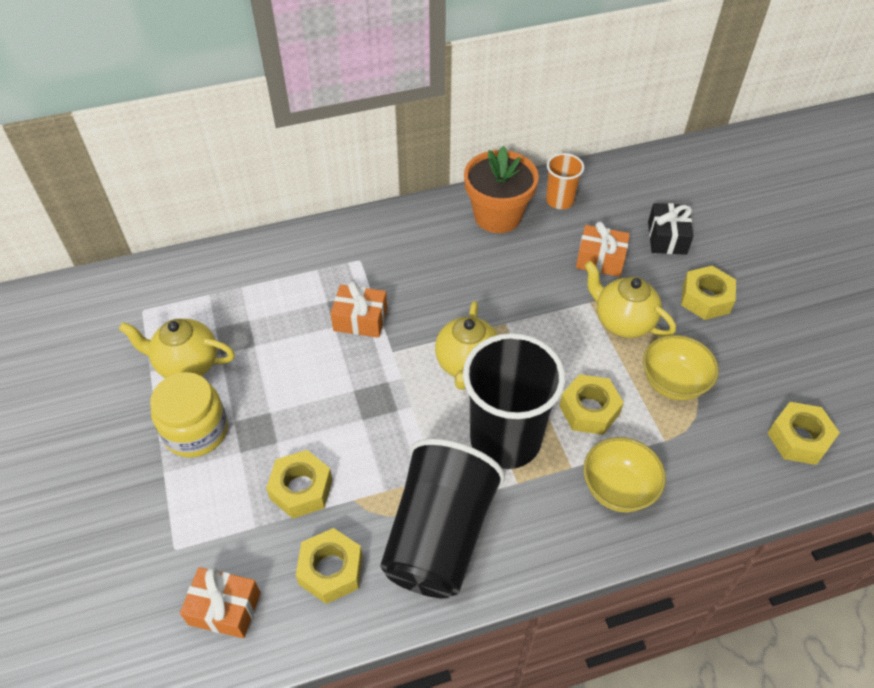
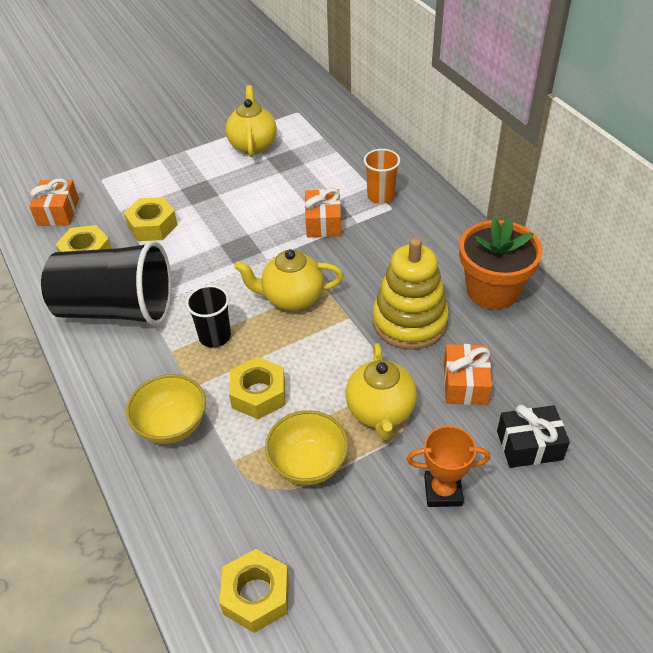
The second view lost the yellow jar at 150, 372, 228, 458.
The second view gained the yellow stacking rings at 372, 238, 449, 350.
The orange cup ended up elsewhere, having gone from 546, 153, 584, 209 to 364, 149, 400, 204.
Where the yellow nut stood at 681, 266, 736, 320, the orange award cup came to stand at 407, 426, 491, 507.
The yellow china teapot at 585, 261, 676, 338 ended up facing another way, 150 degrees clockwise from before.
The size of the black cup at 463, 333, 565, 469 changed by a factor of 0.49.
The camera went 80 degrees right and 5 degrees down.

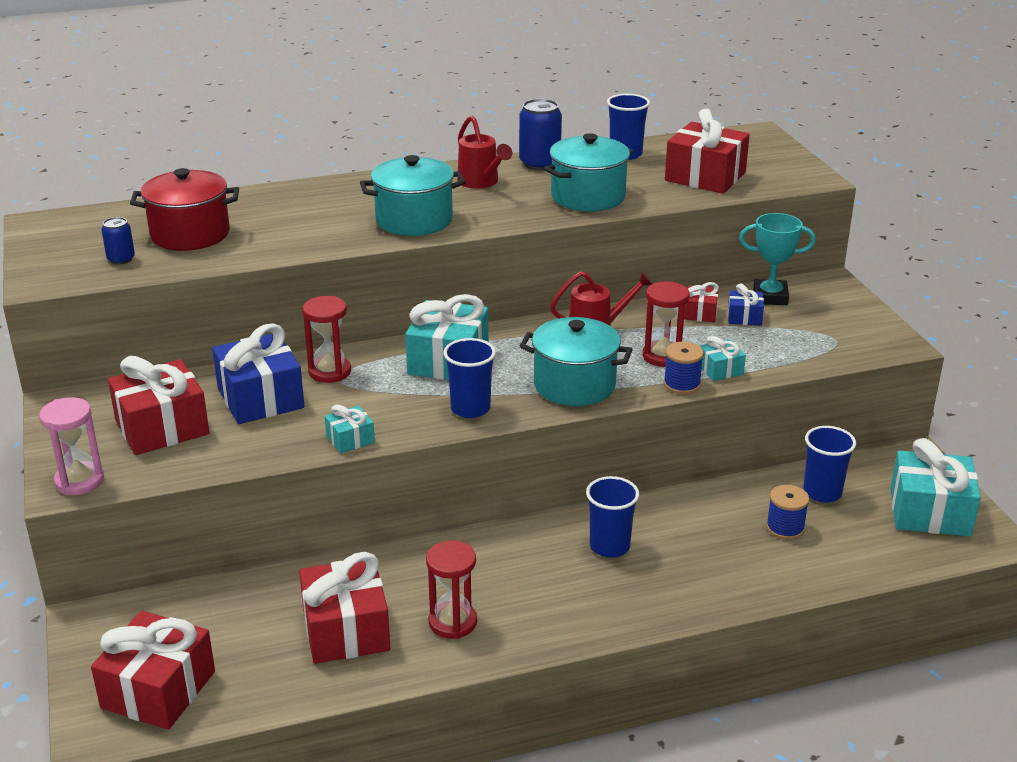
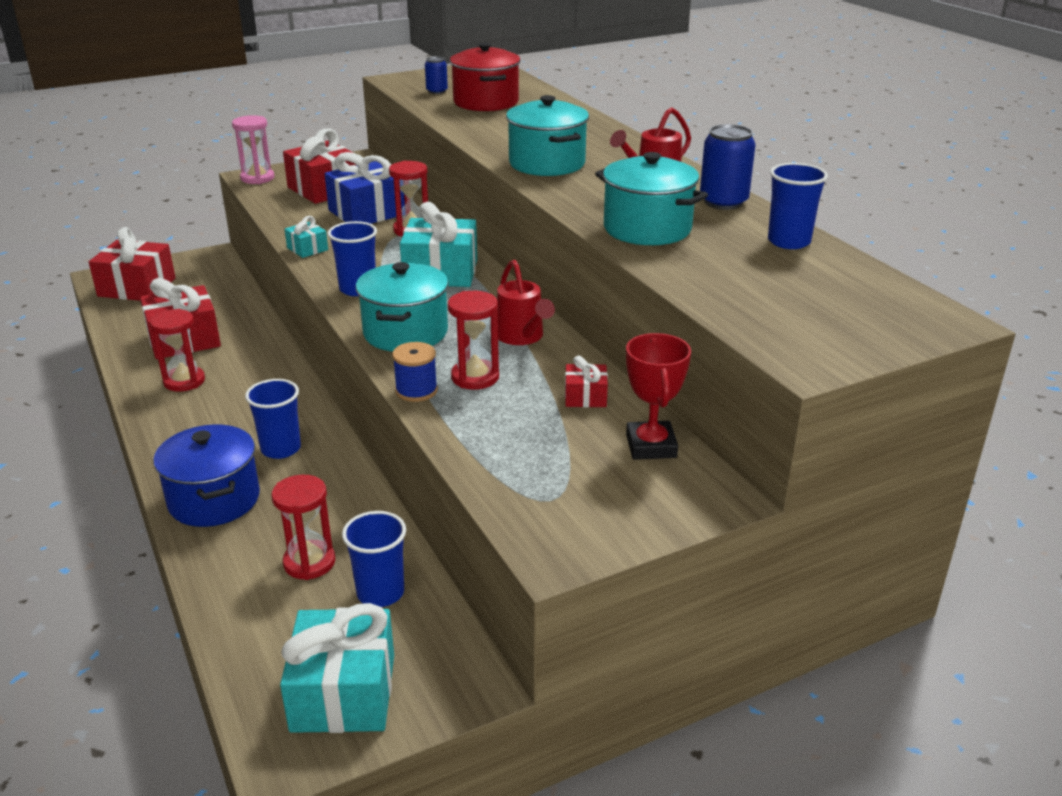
The second view lost the red wrapped gift at 665, 109, 750, 194.
The second view lost the teal wrapped gift at 700, 336, 746, 381.
The second view lost the cobalt wrapped gift at 728, 284, 764, 326.
The second view gained the cobalt pot at 153, 424, 260, 527.
Where the cobalt bobbin stood at 766, 485, 809, 540, the red hourglass came to stand at 272, 475, 335, 580.
What was the teal award cup at 739, 213, 816, 305 turned into the red award cup at 626, 333, 691, 460.
The camera went 80 degrees right and 0 degrees up.

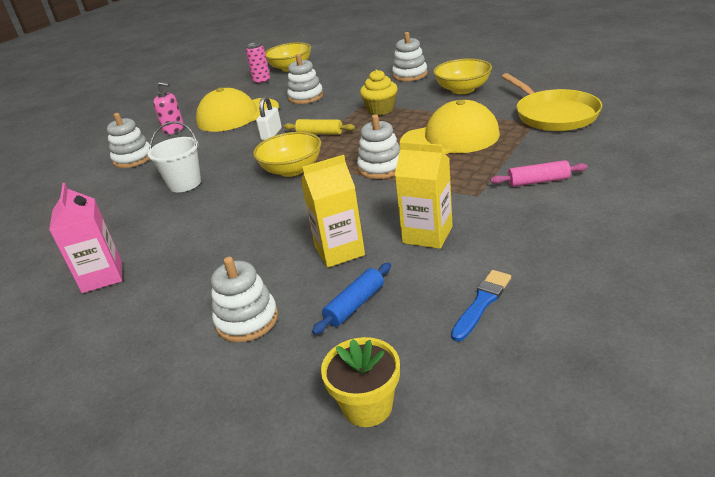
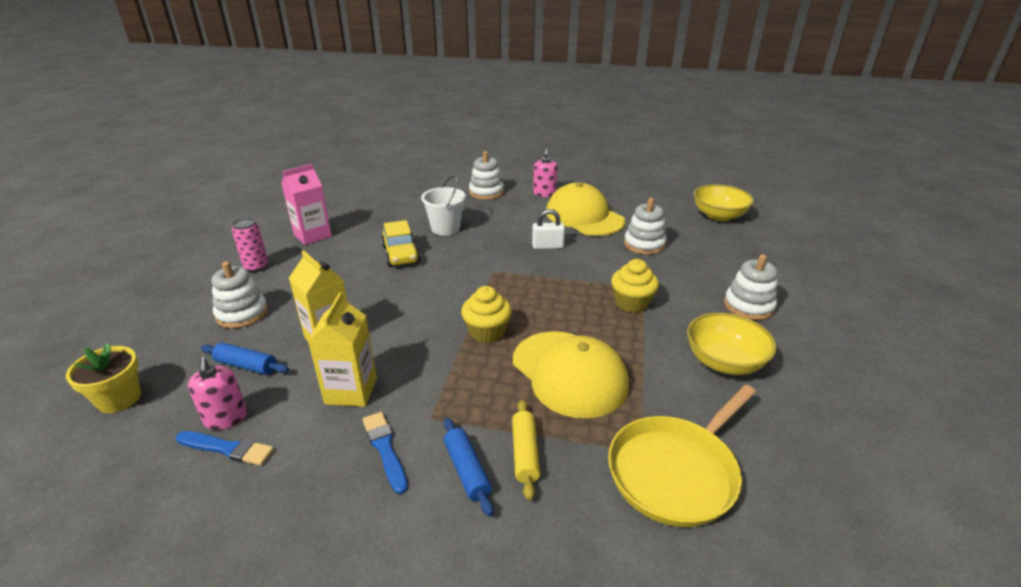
The second view lost the yellow deep dish at 253, 132, 321, 177.
The second view gained the rose-pink soap dispenser at 188, 357, 247, 430.
The second view gained the cobalt brush at 362, 412, 408, 494.
The second view gained the yellow automobile at 381, 220, 420, 267.
The rose-pink soda can ended up elsewhere, having gone from 246, 42, 270, 84 to 232, 218, 268, 272.
The yellow dough roller ended up elsewhere, having gone from 284, 119, 355, 135 to 512, 400, 540, 500.
Where the white stacking rings stood at 357, 114, 400, 179, the yellow cupcake came to stand at 461, 286, 512, 343.
What was the rose-pink dough roller at 490, 160, 588, 187 turned into the cobalt dough roller at 444, 418, 494, 517.
The camera went 65 degrees right and 0 degrees up.

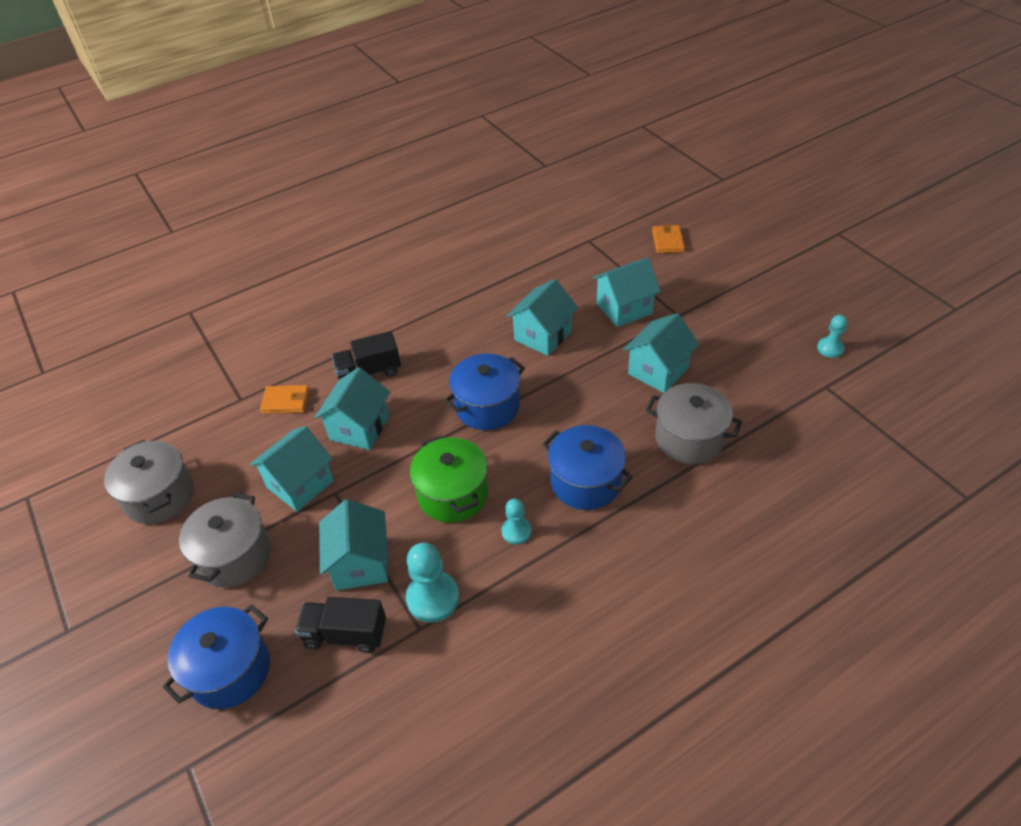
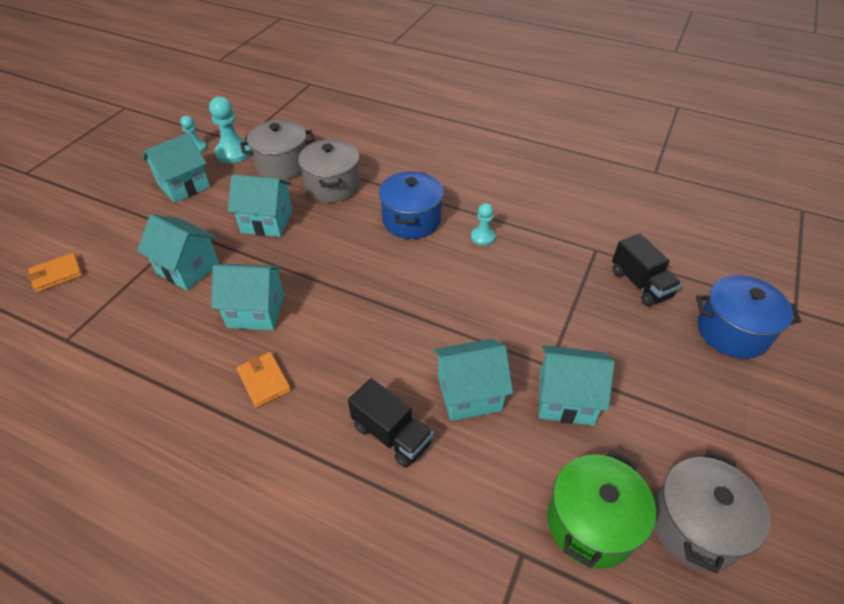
The second view lost the cobalt pot at 444, 354, 525, 430.
The ash-grey pot ended up elsewhere, having gone from 179, 493, 271, 588 to 240, 120, 315, 180.
The orange billfold ended up elsewhere, having gone from 260, 385, 309, 414 to 237, 352, 291, 408.
The teal house ended up elsewhere, having gone from 319, 499, 389, 591 to 143, 133, 210, 203.
The teal game pawn ended up elsewhere, having gone from 406, 543, 459, 622 to 209, 96, 251, 164.
The green pot ended up elsewhere, having gone from 410, 436, 488, 523 to 547, 450, 656, 568.
The camera went 125 degrees left and 0 degrees up.

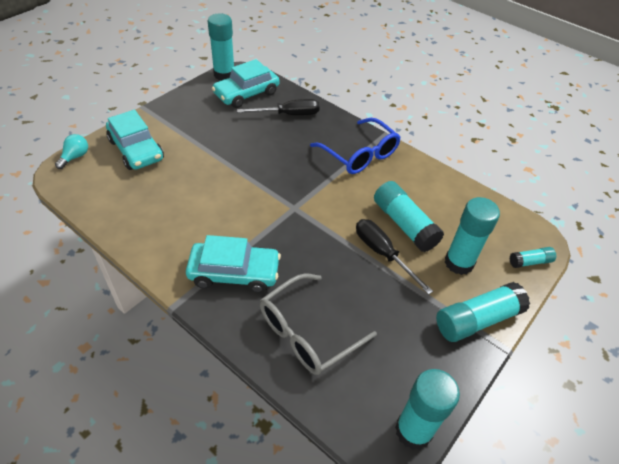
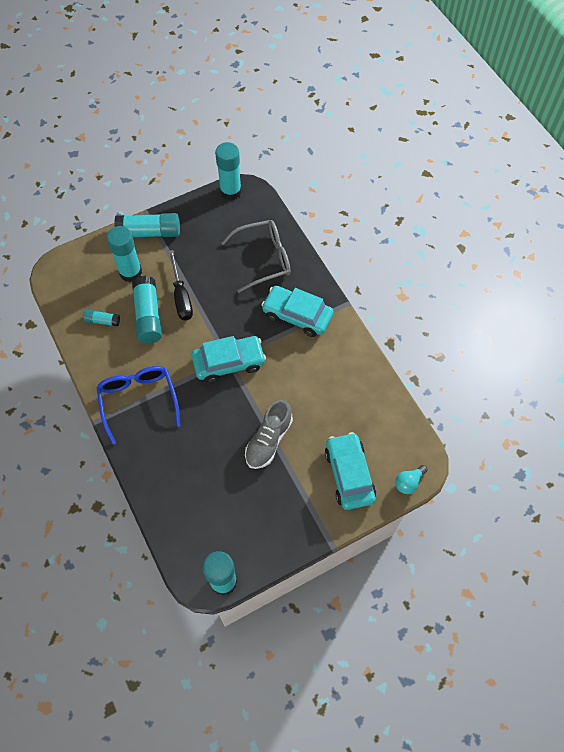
The second view lost the black flat screwdriver at 237, 99, 320, 115.
The second view gained the ash-grey lace-up shoe at 245, 400, 293, 469.
The teal automobile ended up elsewhere, having gone from 212, 59, 279, 108 to 192, 336, 266, 383.
The teal stick of glue ended up elsewhere, having gone from 509, 247, 556, 268 to 83, 310, 120, 327.
The camera went 155 degrees left and 15 degrees up.

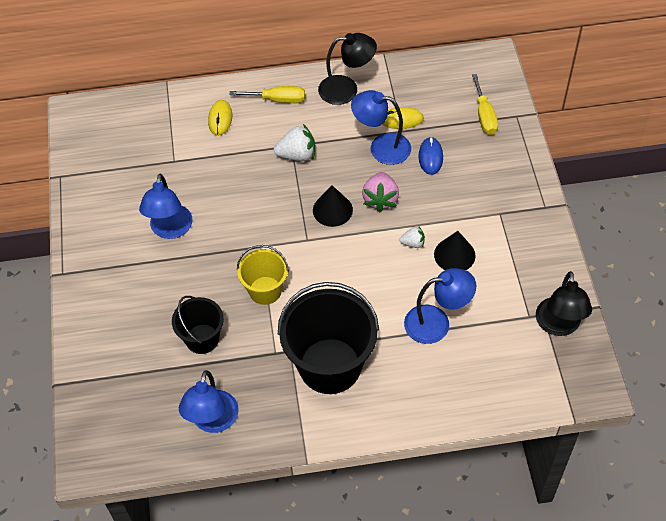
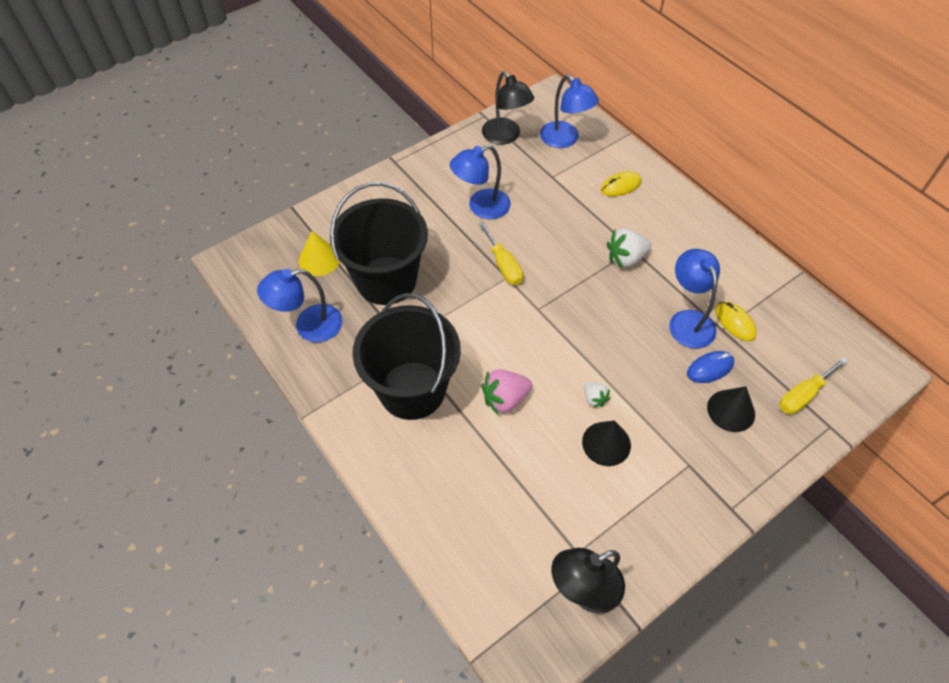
The second view lost the yellow sand bucket at 237, 245, 289, 305.
The second view gained the yellow cone shape at 299, 231, 340, 276.
The yellow flat screwdriver ended up elsewhere, having gone from 229, 86, 305, 103 to 479, 222, 523, 285.
The black cone shape ended up elsewhere, having gone from 313, 185, 353, 227 to 707, 386, 755, 432.
The black reading lamp ended up elsewhere, having gone from 318, 33, 377, 105 to 482, 71, 534, 145.
The rose-pink strawberry ended up elsewhere, having gone from 362, 172, 399, 212 to 482, 369, 532, 416.
The cobalt reading lamp ended up elsewhere, having gone from 404, 268, 476, 344 to 540, 75, 599, 148.
The white strawberry at 274, 124, 315, 161 ended up facing another way, 105 degrees clockwise from before.
The size of the black sand bucket at 172, 296, 224, 354 changed by a factor of 1.81.
The camera went 60 degrees right and 0 degrees up.

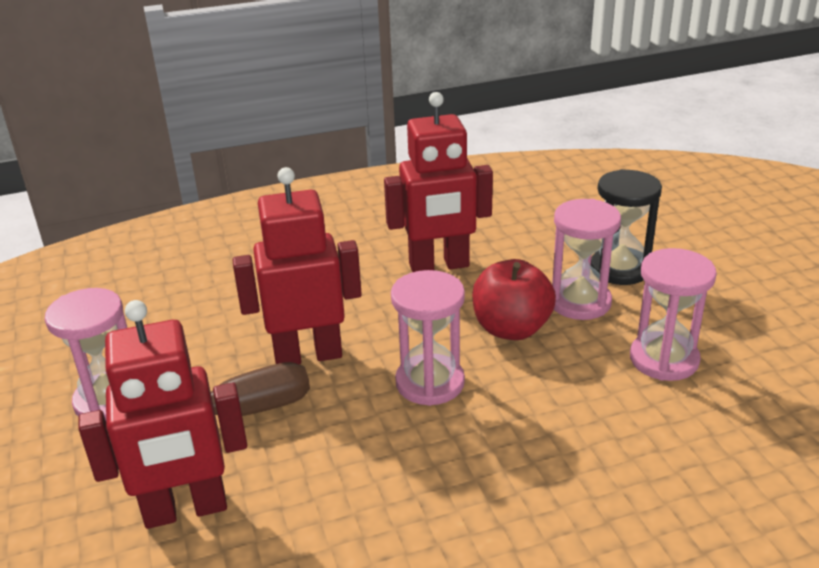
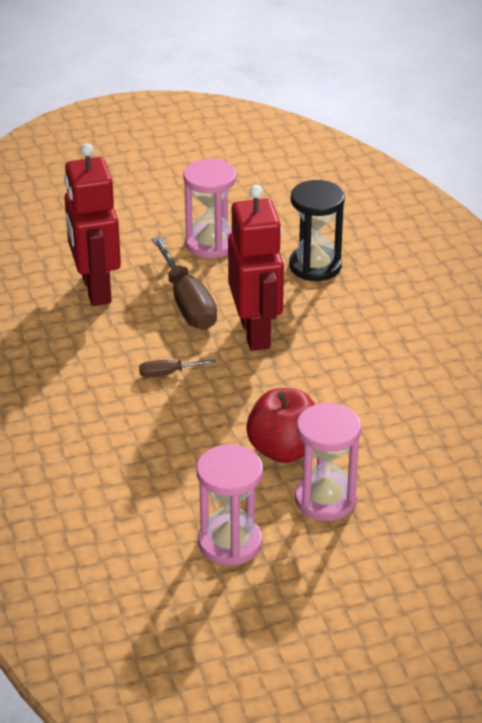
The second view lost the red robot at 384, 92, 493, 272.
The second view lost the rose-pink hourglass at 391, 270, 465, 406.
The second view gained the dark brown flat screwdriver at 139, 359, 216, 378.
The black hourglass ended up elsewhere, having gone from 591, 169, 662, 285 to 289, 180, 345, 281.
The camera went 90 degrees right and 5 degrees up.

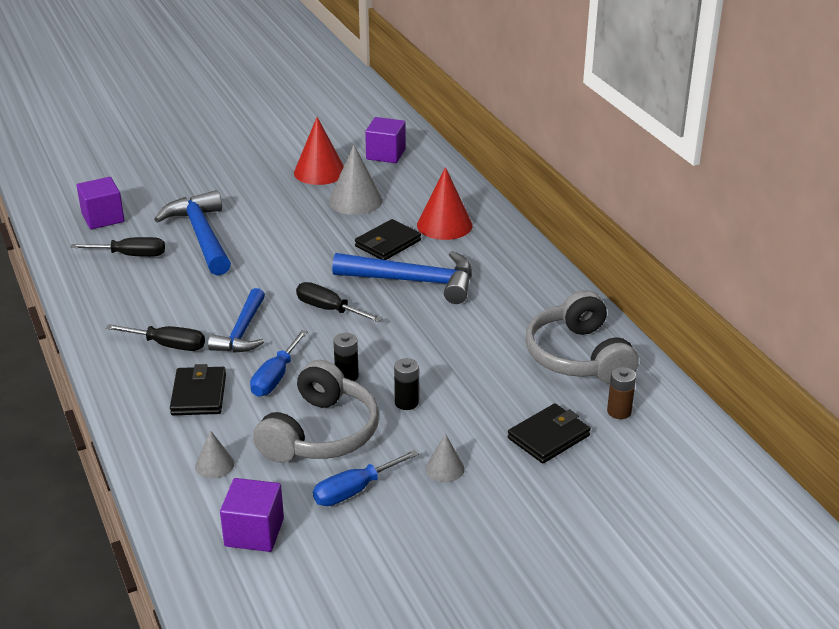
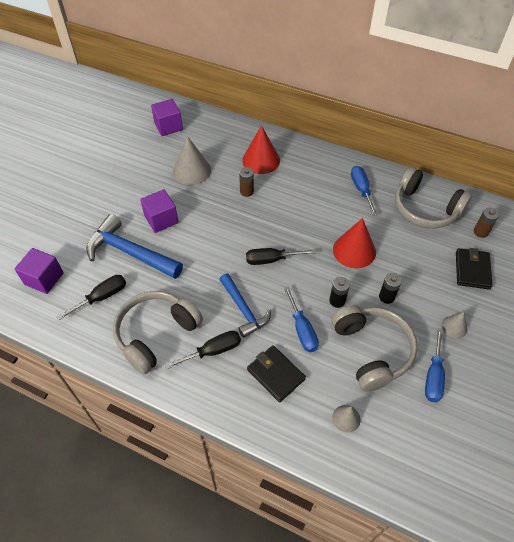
The second view lost the cobalt claw hammer at 332, 251, 472, 304.
The second view gained the ash-grey over-ear headphones at 113, 291, 203, 374.
The second view gained the cobalt flat screwdriver at 351, 166, 378, 216.
The violet cube ended up elsewhere, having gone from 220, 478, 284, 552 to 140, 189, 179, 233.
The red cone shape ended up elsewhere, having gone from 294, 117, 344, 185 to 333, 218, 376, 268.
Where the black billfold stood at 355, 219, 421, 260, the dark brown power cell came to stand at 239, 167, 254, 197.
The camera went 40 degrees left and 20 degrees up.

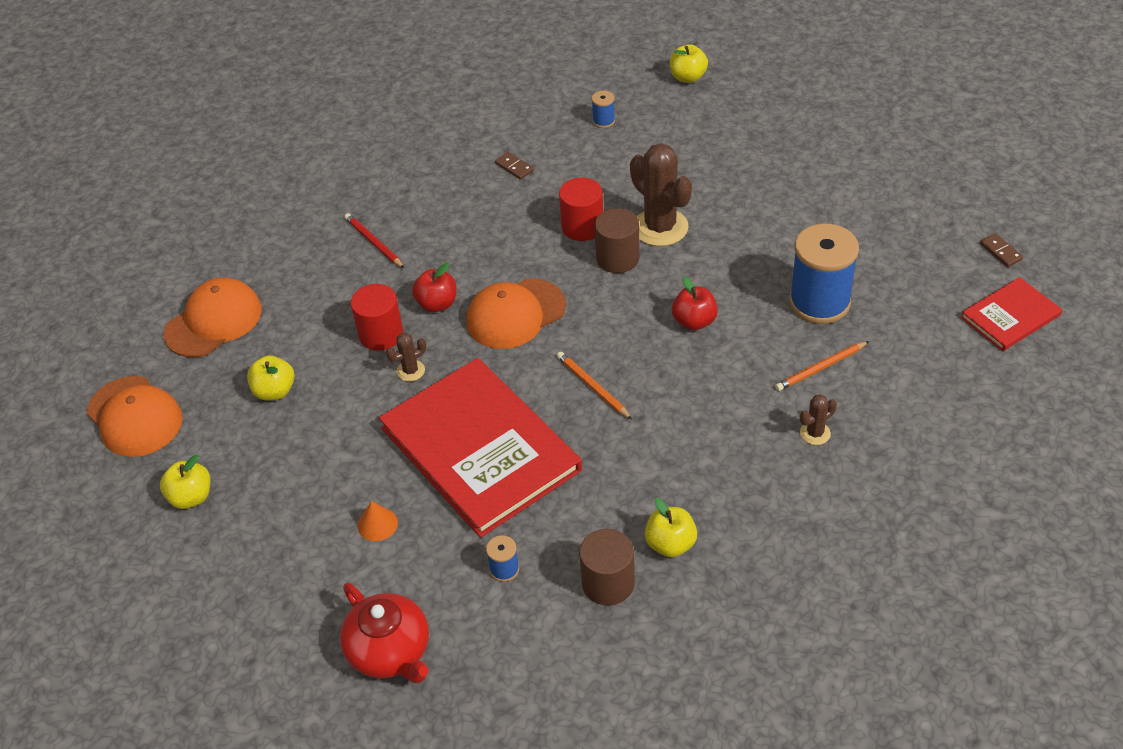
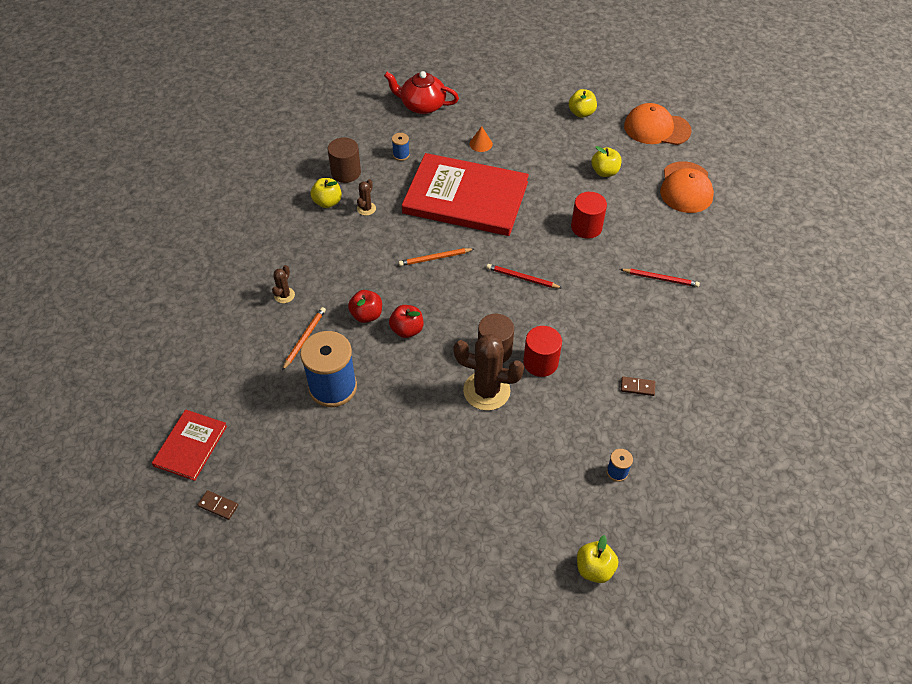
The dark brown prickly plant ended up elsewhere, having gone from 386, 332, 426, 381 to 357, 179, 376, 216.
The red apple ended up elsewhere, having gone from 412, 263, 456, 312 to 348, 290, 382, 323.
Where the orange baseball cap stood at 466, 279, 566, 349, the red pencil came to stand at 487, 264, 562, 288.
The orange pencil at 557, 352, 632, 420 ended up facing another way, 150 degrees clockwise from before.
The camera went 140 degrees right and 5 degrees up.

